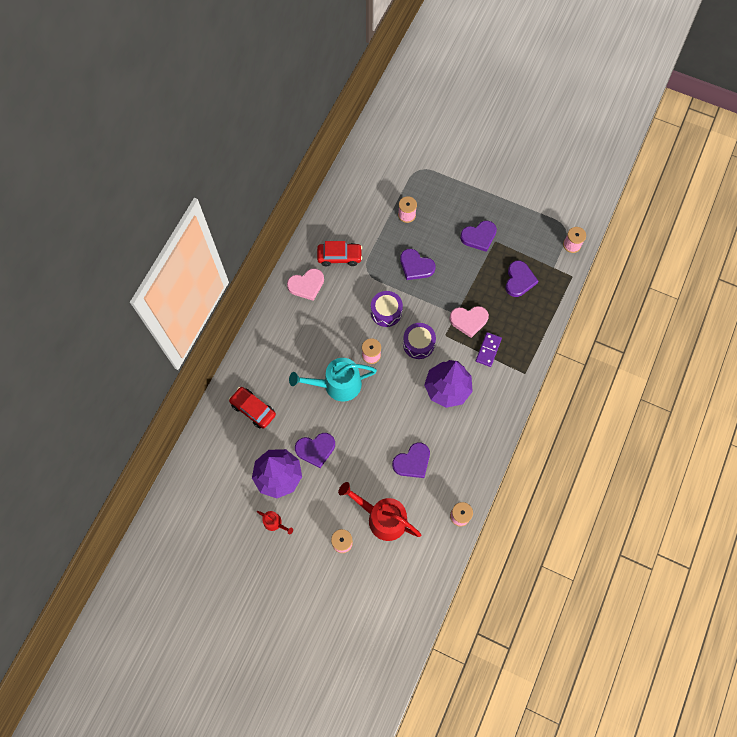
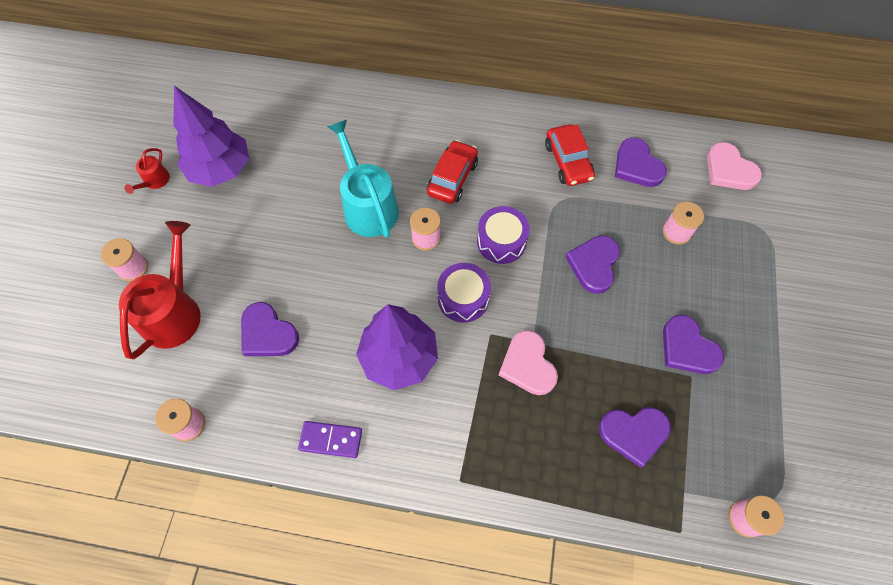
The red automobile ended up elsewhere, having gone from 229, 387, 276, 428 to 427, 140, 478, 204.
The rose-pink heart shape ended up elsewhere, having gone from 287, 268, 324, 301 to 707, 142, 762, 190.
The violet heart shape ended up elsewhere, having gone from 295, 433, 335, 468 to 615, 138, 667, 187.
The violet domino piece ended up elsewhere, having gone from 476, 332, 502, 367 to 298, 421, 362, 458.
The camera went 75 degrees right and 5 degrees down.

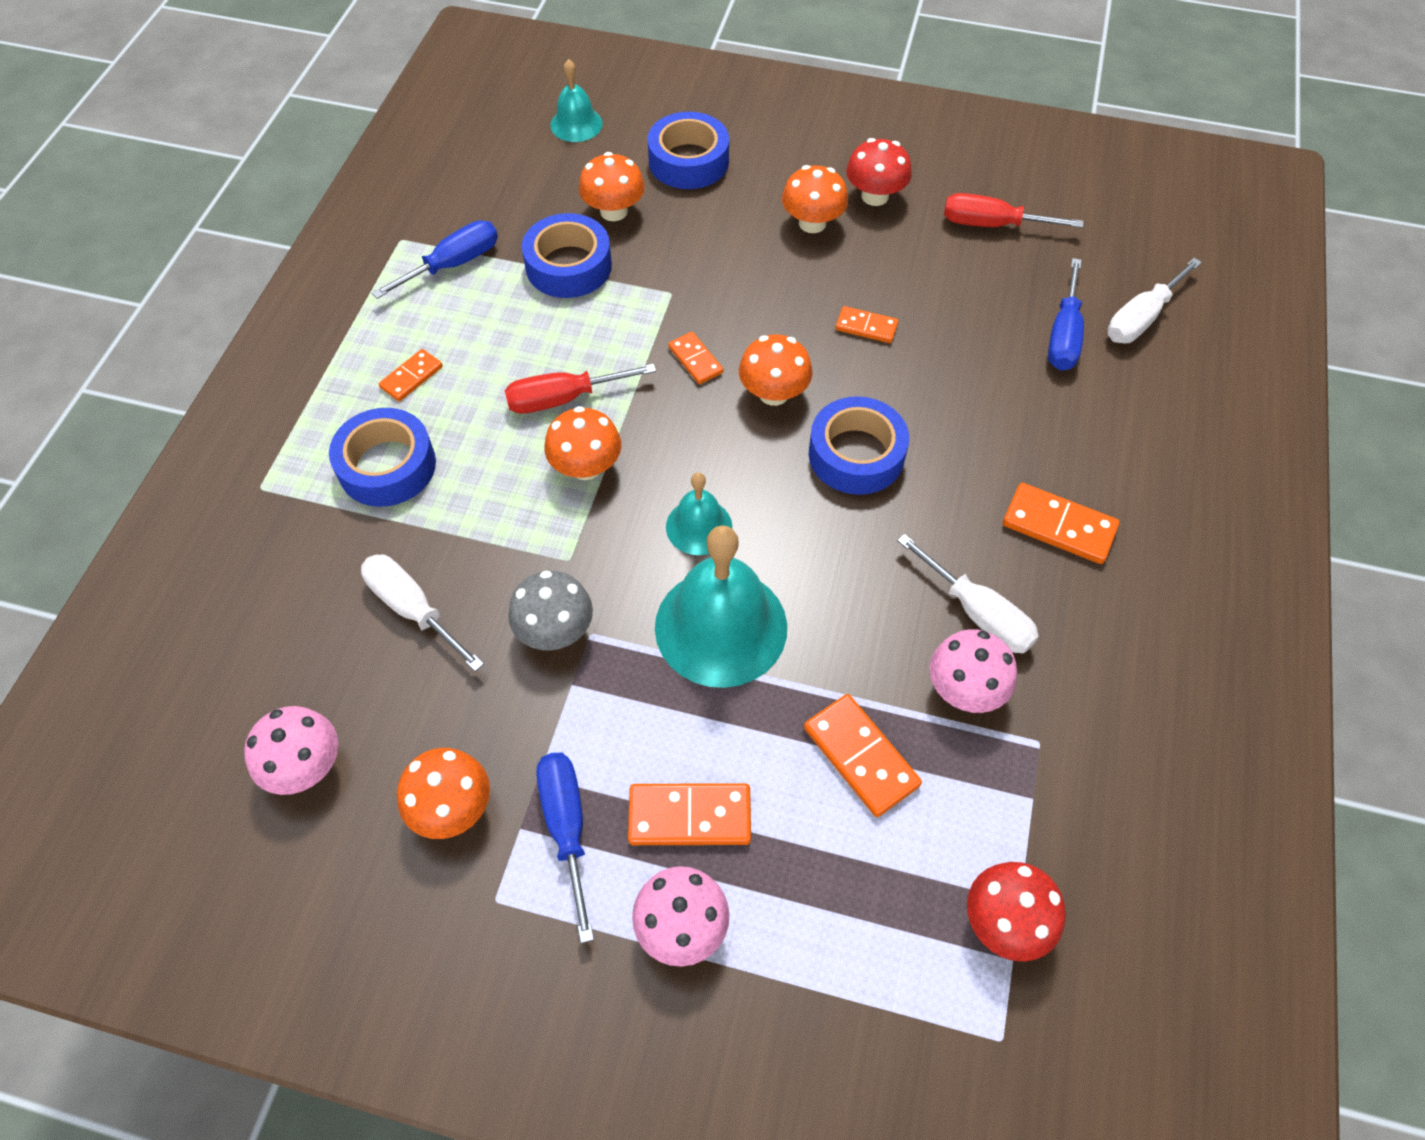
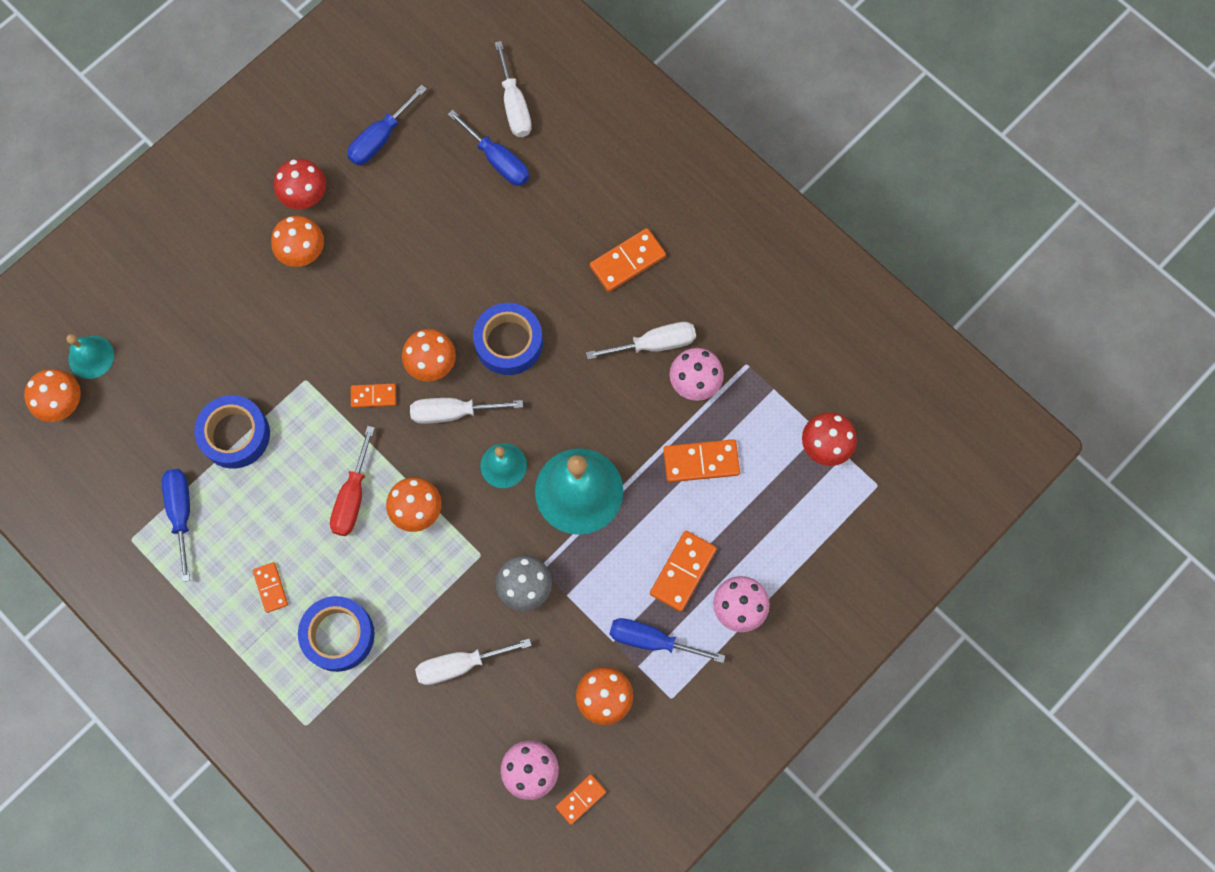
The second view lost the cobalt sticky tape at 647, 112, 729, 189.
The second view gained the white flat screwdriver at 410, 398, 523, 424.
The orange mushroom ended up elsewhere, having gone from 579, 152, 645, 221 to 24, 369, 81, 422.
The orange domino piece ended up elsewhere, having gone from 835, 306, 899, 343 to 556, 774, 606, 825.
What was the red flat screwdriver at 944, 193, 1084, 228 turned into the cobalt flat screwdriver at 347, 85, 427, 165.
The camera went 60 degrees left and 15 degrees up.

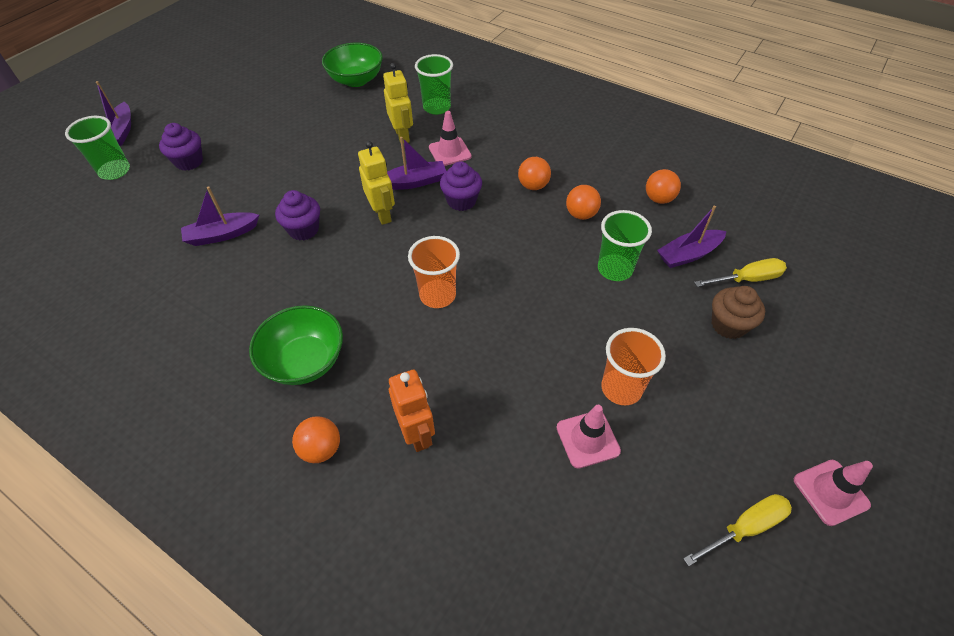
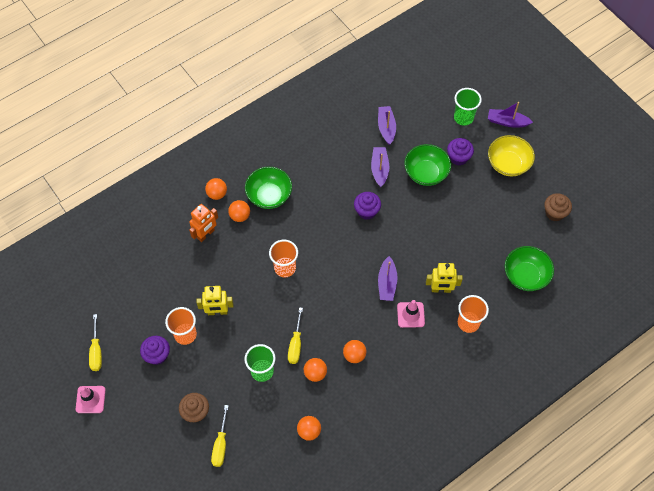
The second view lost the rose-pink traffic cone at 556, 405, 621, 469.
The second view gained the orange sphere at 228, 200, 250, 222.
The second view gained the yellow flat screwdriver at 288, 307, 303, 364.
The second view gained the green deep dish at 404, 144, 451, 186.
The second view gained the yellow deep dish at 488, 135, 535, 177.
The second view gained the dark brown cupcake at 544, 193, 572, 221.
The yellow robot ended up elsewhere, having gone from 358, 141, 395, 225 to 196, 286, 234, 315.
The violet cupcake ended up elsewhere, having gone from 440, 161, 482, 211 to 140, 336, 170, 365.
The violet sailboat ended up elsewhere, having gone from 657, 206, 727, 268 to 378, 106, 396, 145.
What was the green cup at 415, 54, 453, 115 turned into the orange cup at 458, 295, 489, 333.
The orange robot at 389, 370, 435, 452 ended up facing another way, 45 degrees counterclockwise from before.
The camera went 110 degrees right and 10 degrees up.

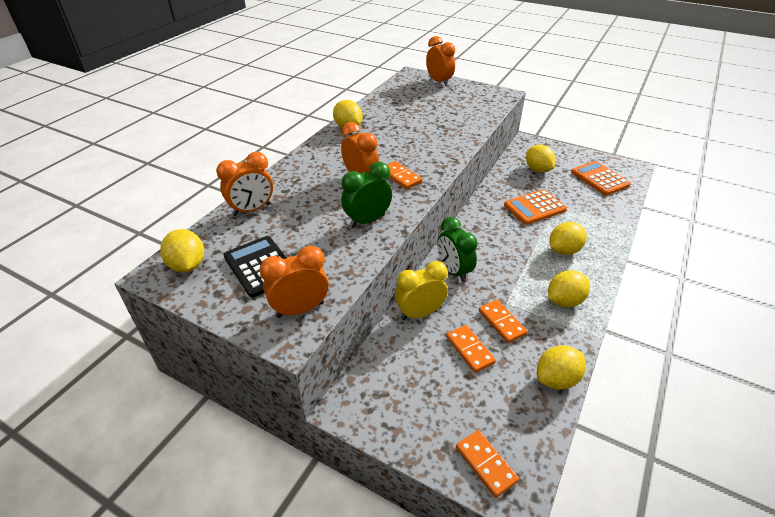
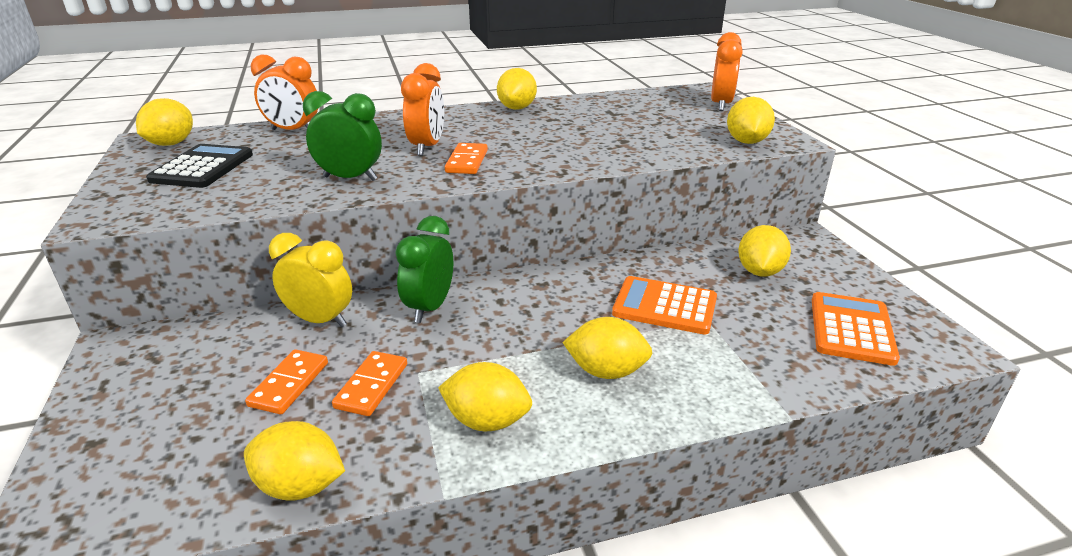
The second view lost the orange bedside clock at 260, 246, 329, 318.
The second view lost the orange domino piece at 456, 430, 519, 498.
The second view gained the yellow toy lemon at 727, 97, 775, 144.
The camera went 45 degrees right and 10 degrees down.

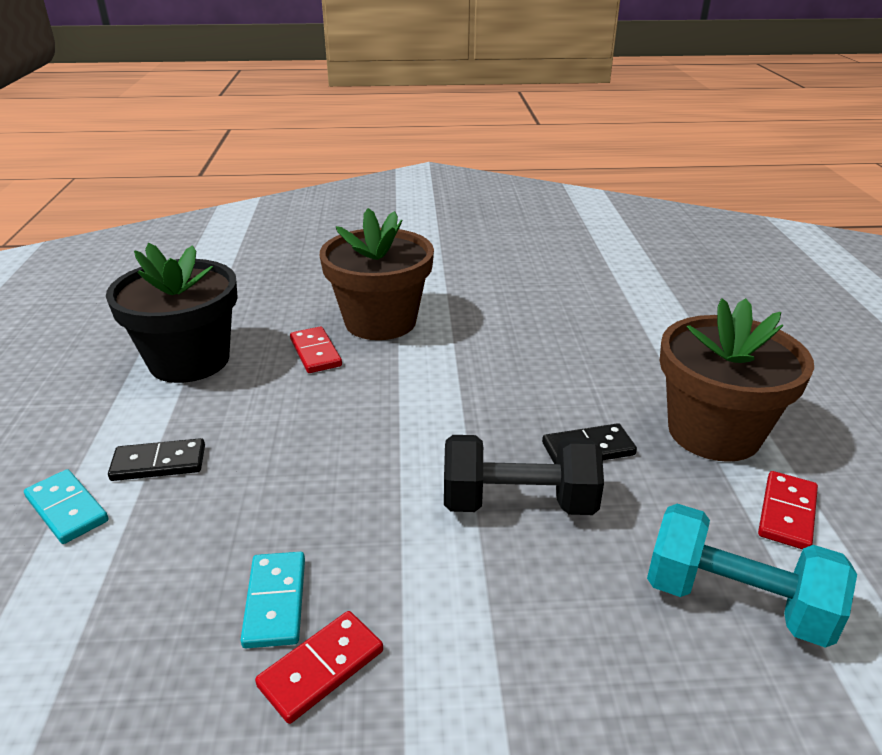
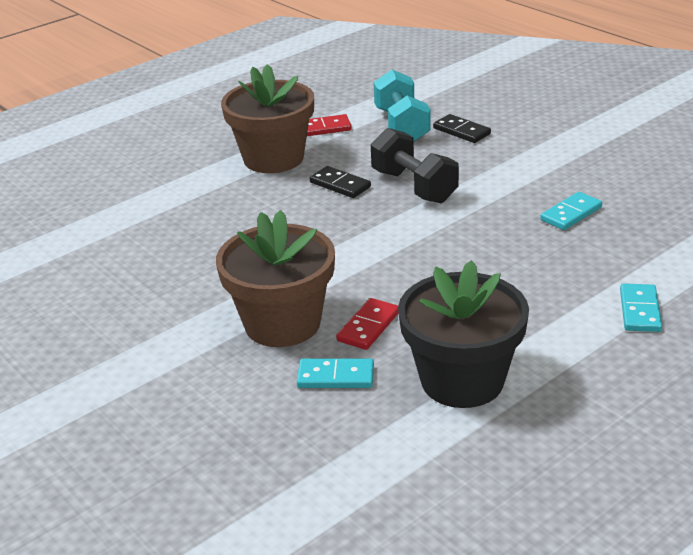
The second view lost the red domino piece at 255, 611, 383, 724.
The second view gained the teal domino piece at 297, 358, 374, 388.
The black domino piece ended up elsewhere, having gone from 108, 438, 205, 481 to 433, 114, 491, 143.
The camera went 125 degrees left and 0 degrees up.

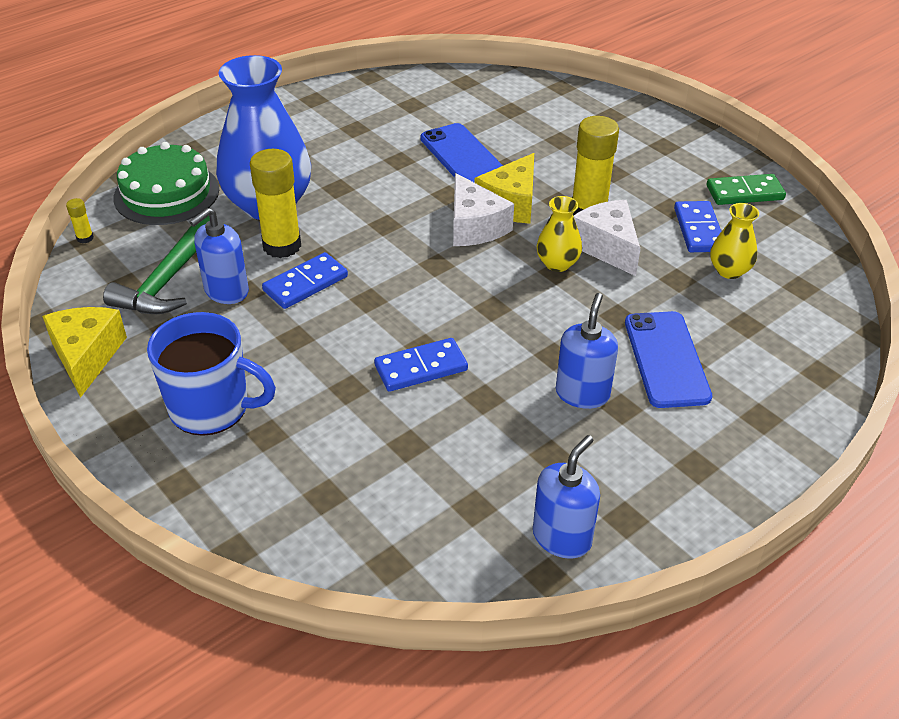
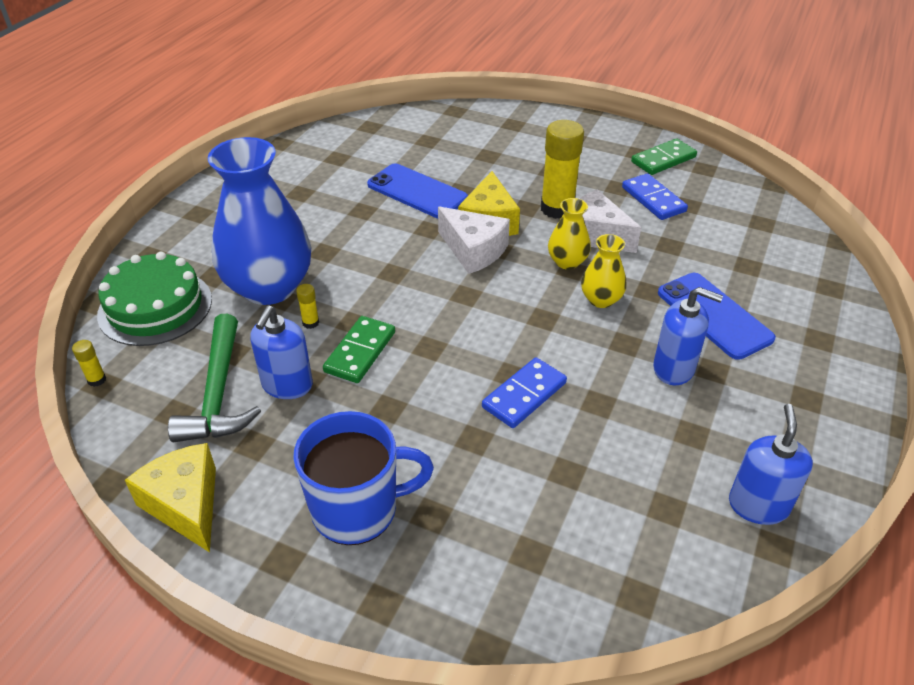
The yellow flower vase ended up elsewhere, having gone from 710, 203, 759, 279 to 581, 234, 626, 308.
What was the cobalt domino piece at 262, 252, 348, 309 turned into the green domino piece at 323, 316, 395, 383.
The cobalt soap dispenser at 556, 293, 618, 409 ended up facing another way, 120 degrees clockwise from before.
The size of the yellow stick of glue at 250, 149, 301, 258 changed by a factor of 0.43.
The camera went 25 degrees left and 0 degrees up.

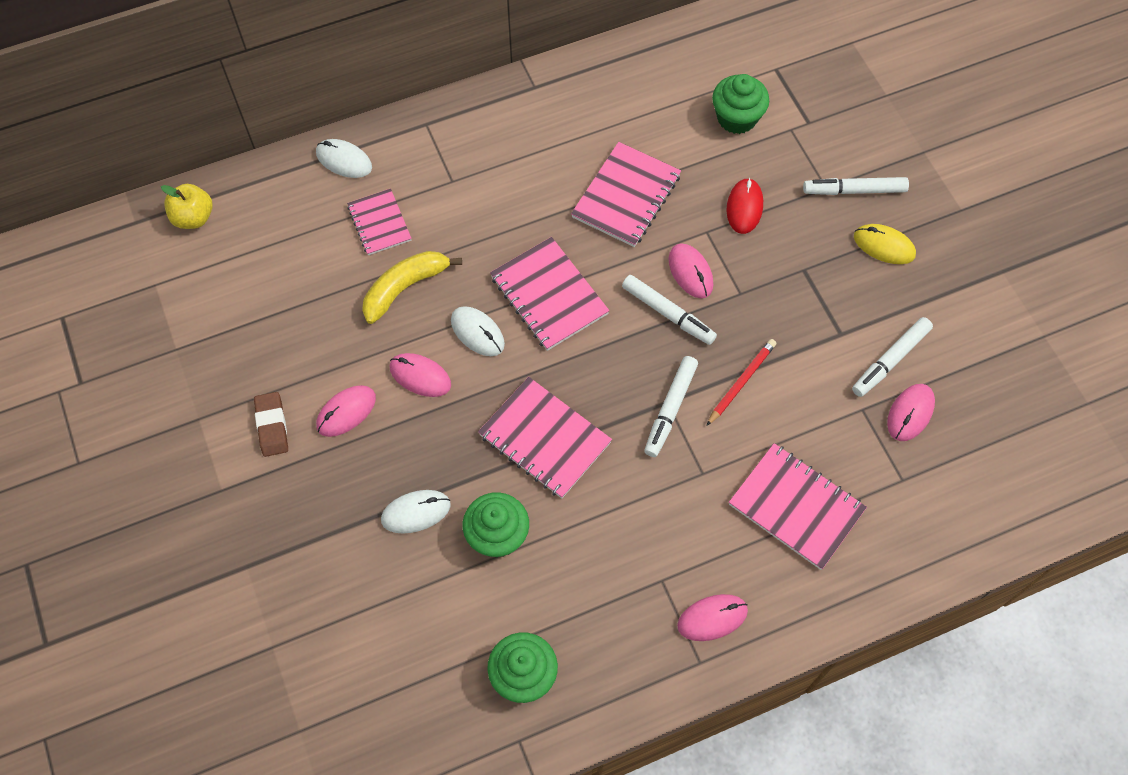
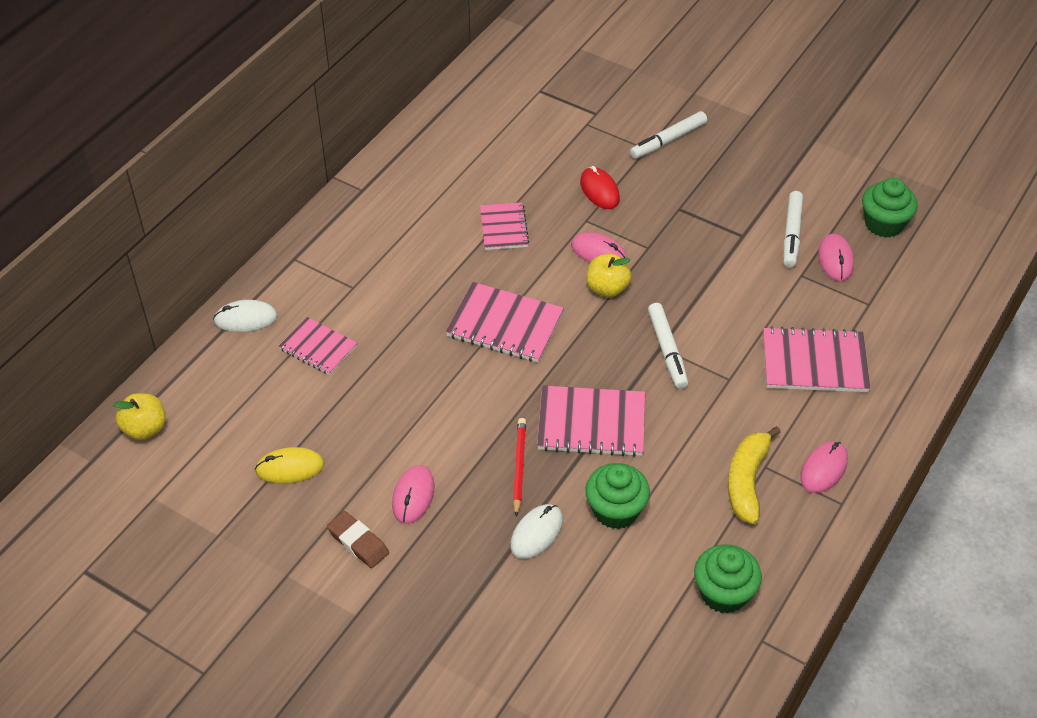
The second view lost the rose-pink mouse at 390, 353, 451, 397.
The second view lost the white mouse at 451, 306, 505, 356.
The yellow banana ended up elsewhere, having gone from 362, 251, 462, 324 to 728, 426, 781, 524.
The red pencil ended up elsewhere, having gone from 706, 339, 776, 426 to 513, 418, 526, 517.
The green cupcake ended up elsewhere, having gone from 712, 74, 769, 134 to 862, 178, 918, 237.
The yellow mouse ended up elsewhere, having gone from 854, 224, 916, 264 to 255, 447, 324, 484.
Where the white marker pen stood at 622, 275, 717, 345, the yellow apple came to stand at 587, 254, 631, 297.
The size of the rose-pink notepad at 571, 142, 681, 247 changed by a factor of 0.64.
The camera went 35 degrees left and 15 degrees down.

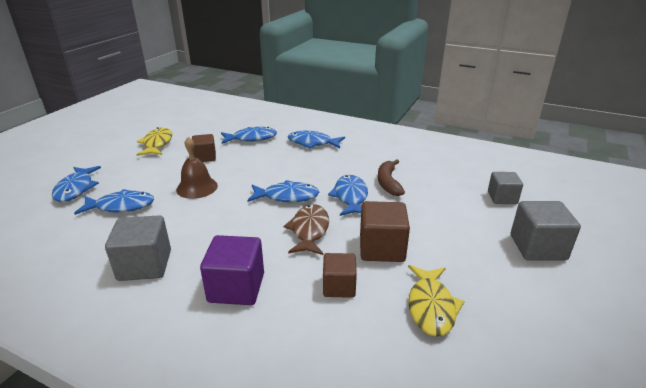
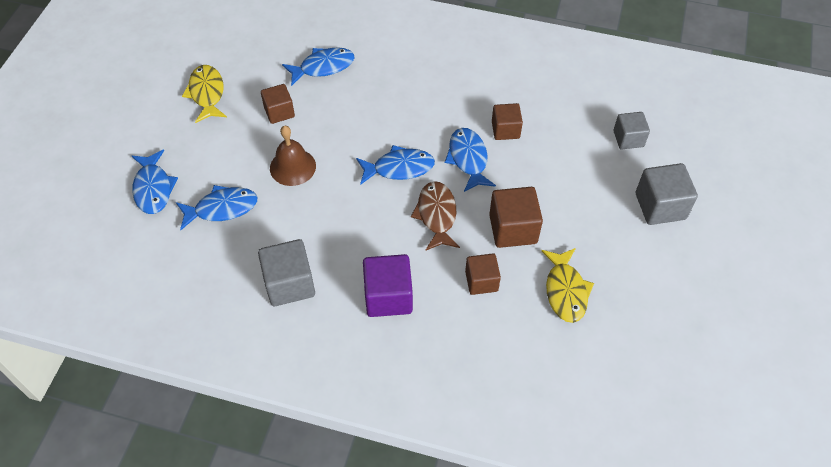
The second view lost the cobalt fish figure at 288, 131, 345, 148.
Where the dark brown banana stood at 378, 160, 405, 196, the dark brown cube came to stand at 492, 103, 523, 140.
The camera went 10 degrees left and 25 degrees up.

